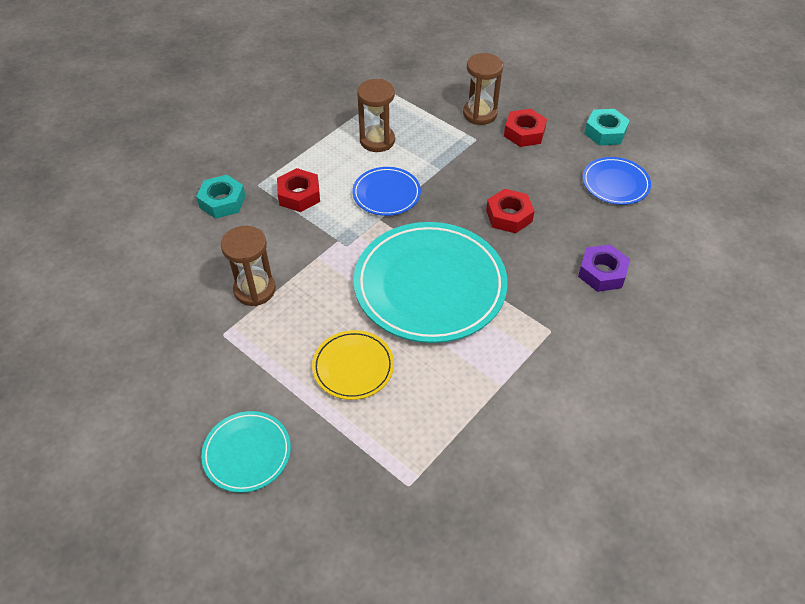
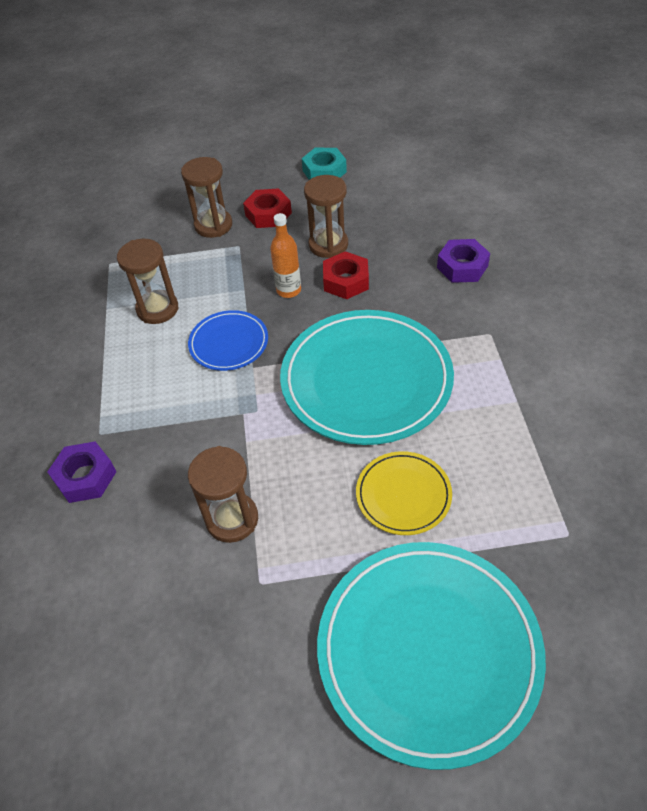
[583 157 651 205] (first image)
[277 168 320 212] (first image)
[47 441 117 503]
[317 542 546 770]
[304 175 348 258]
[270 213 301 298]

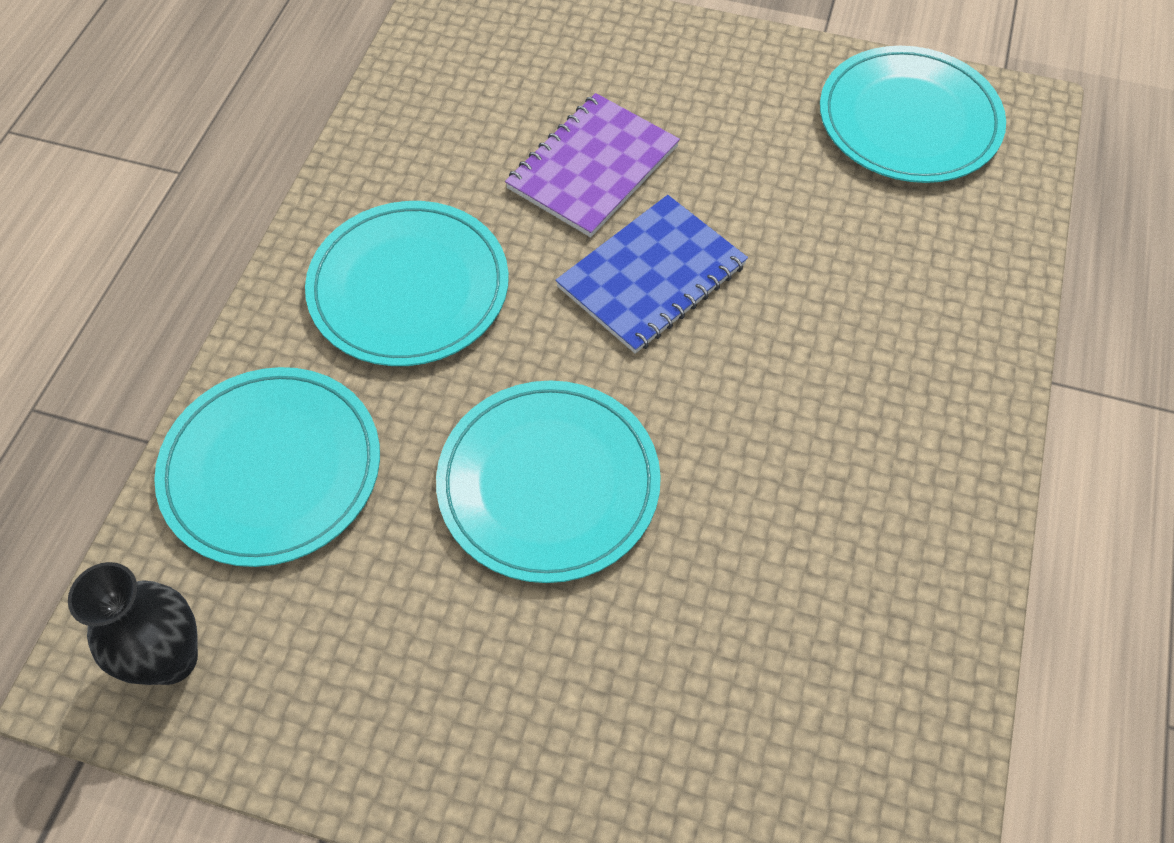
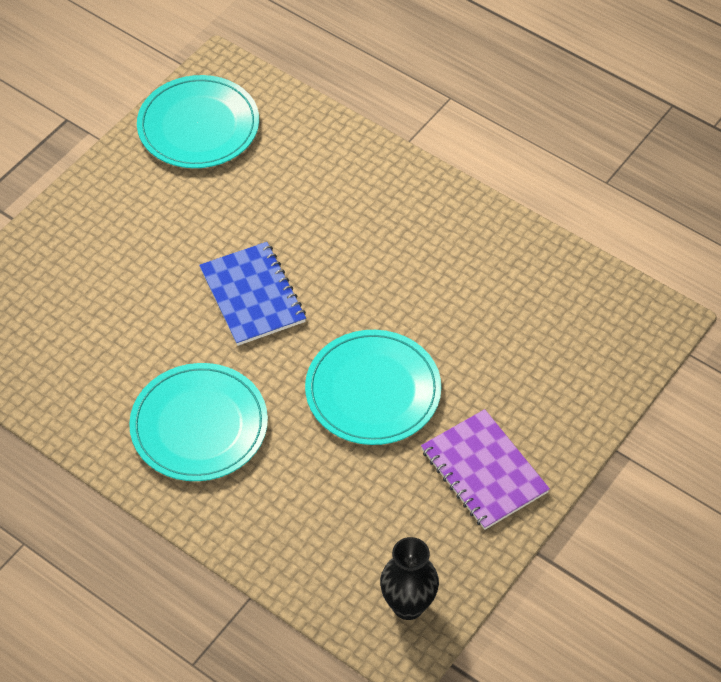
[421 409 550 530]
[154 367 380 567] (first image)

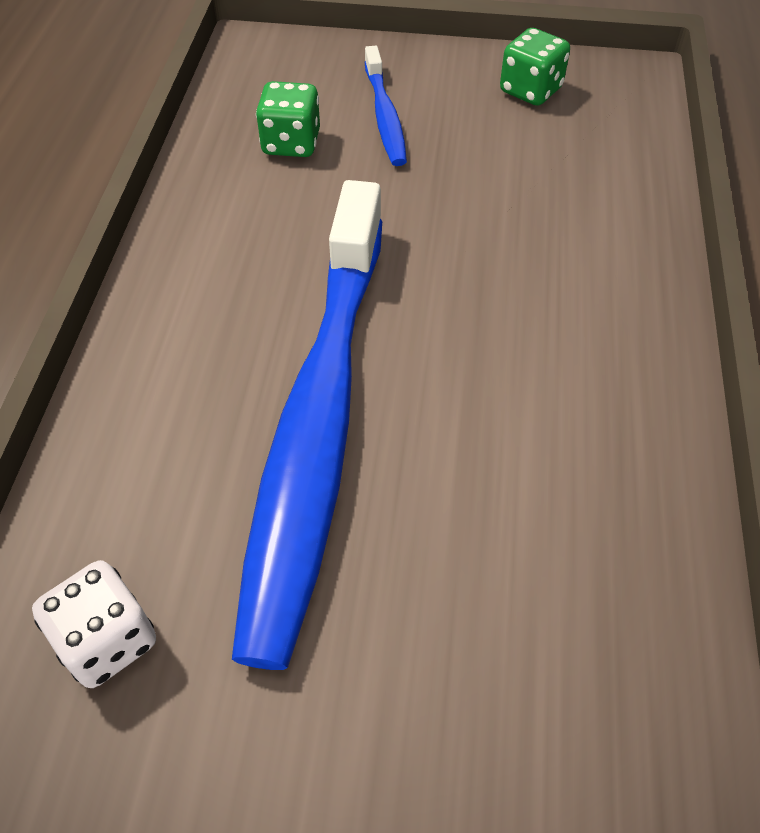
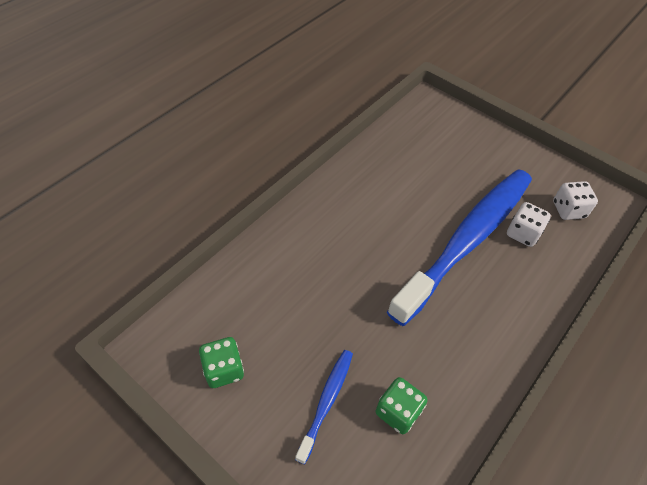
[507 202 551 247]

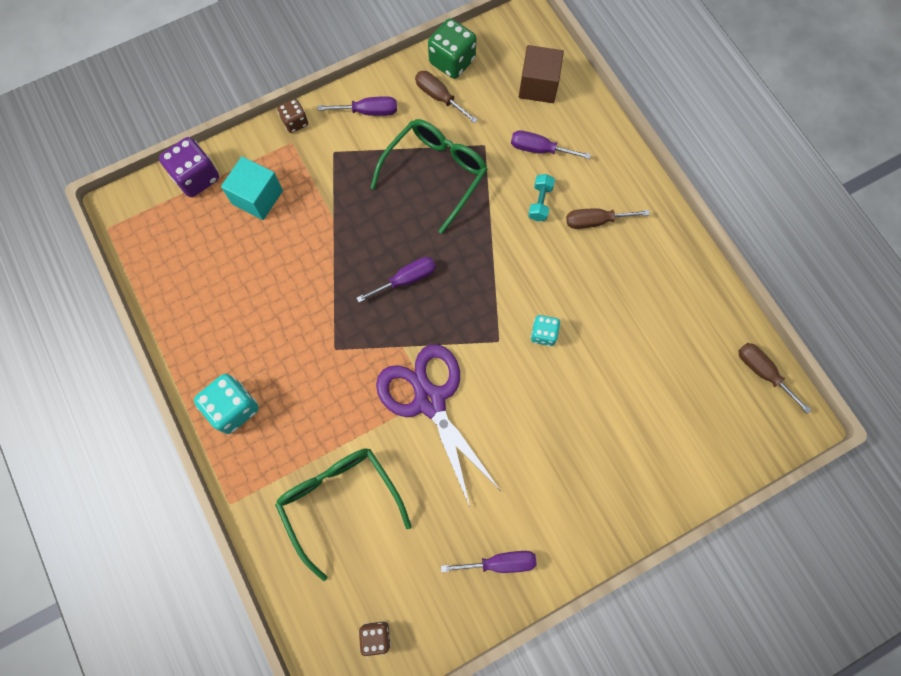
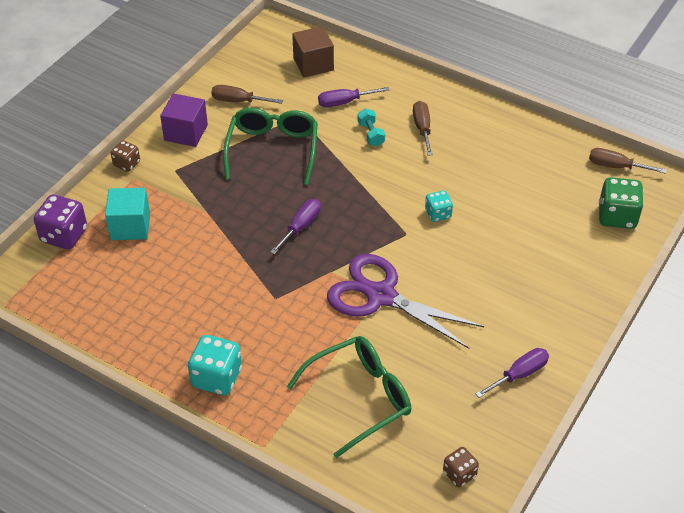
[599 177 644 229]
[160 93 208 147]
[413 101 433 156]
[287 336 411 458]

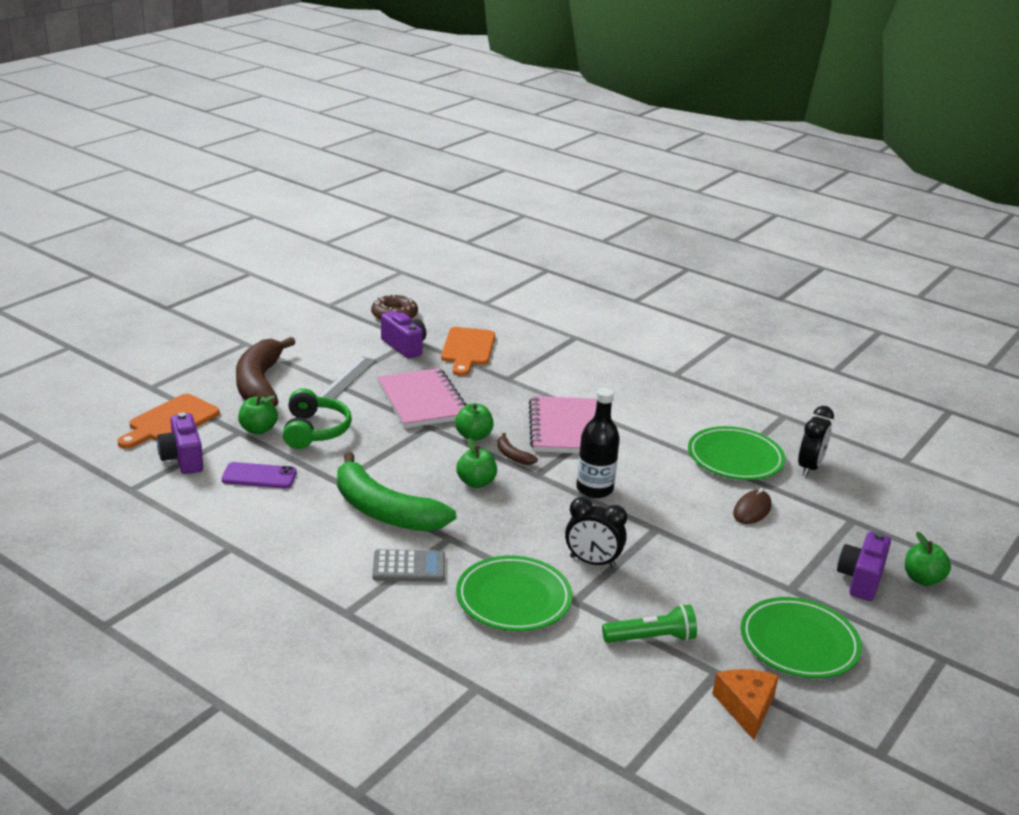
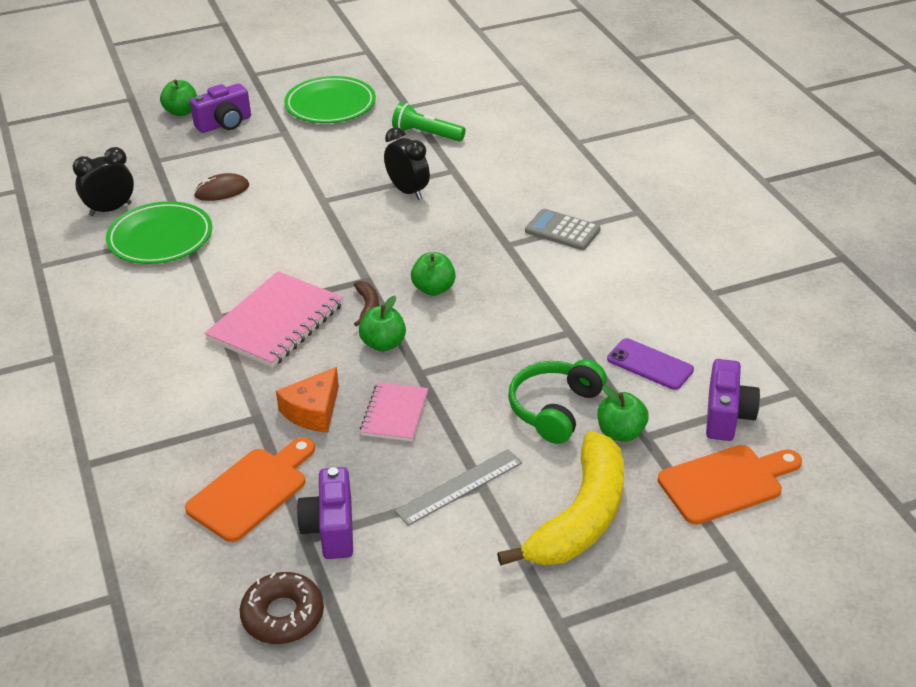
[497 431 624 566]
[360 382 428 441]
[576 388 620 498] (first image)
[337 452 456 532] (first image)
[456 556 572 631] (first image)
[276 367 339 433]

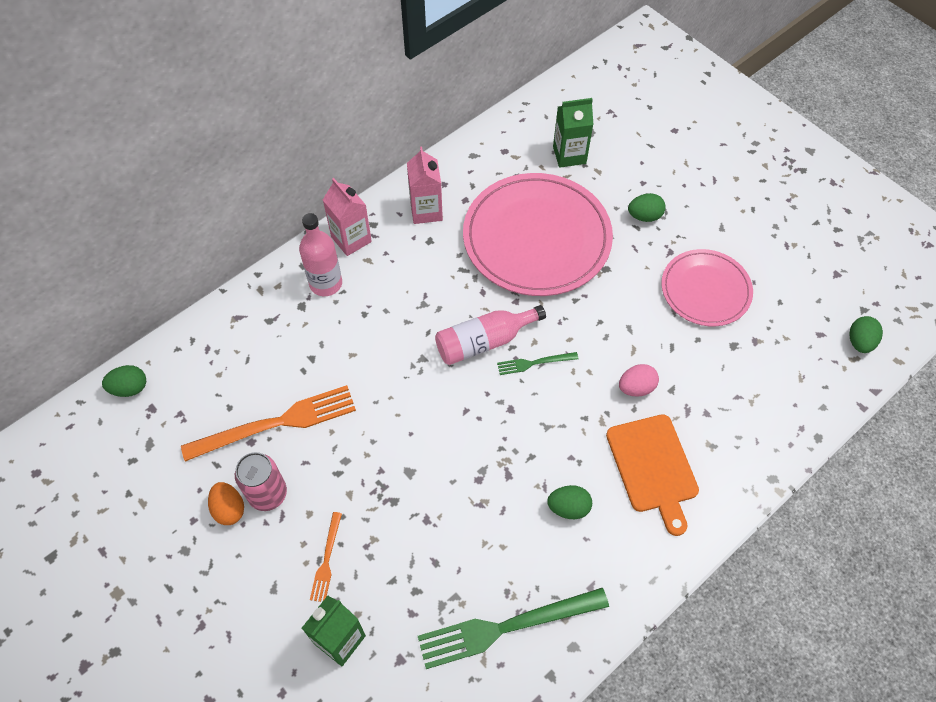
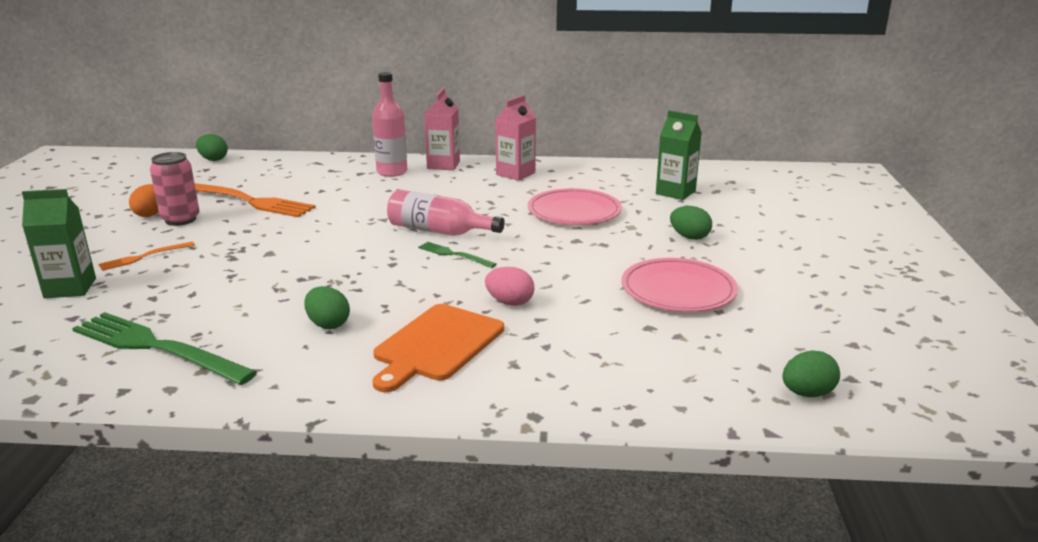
[528 188 622 225]

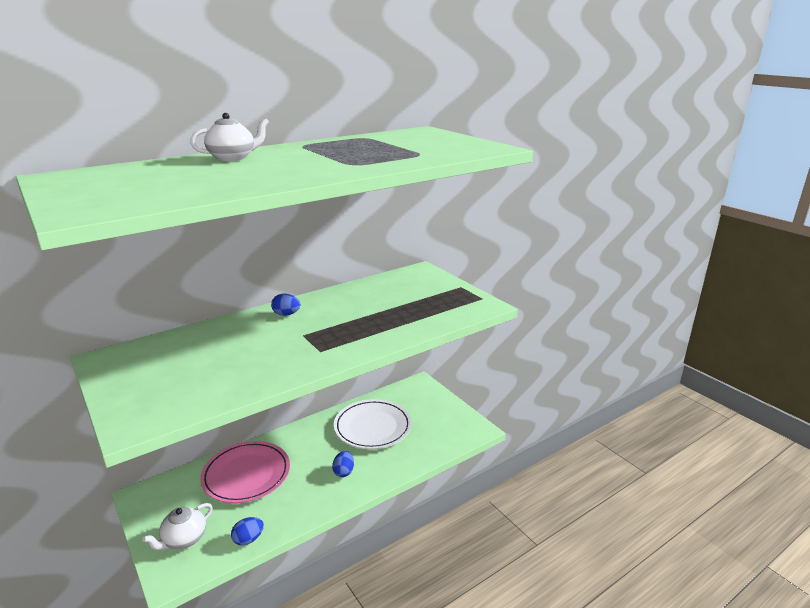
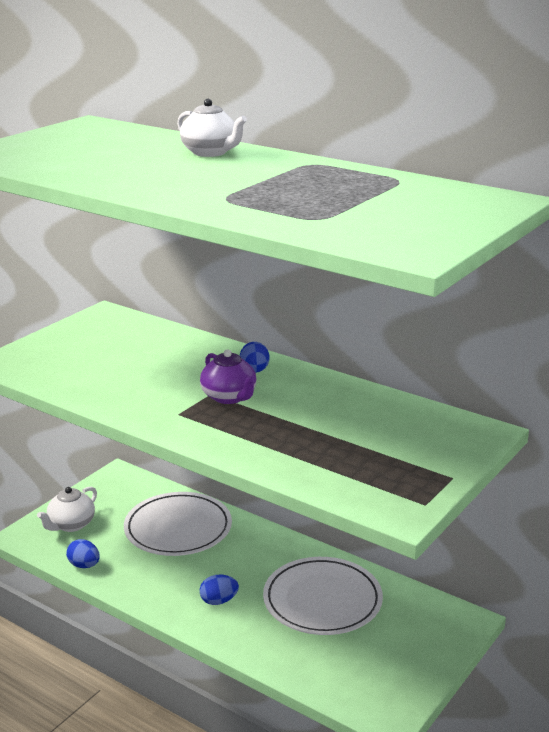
[124 492 232 556]
[37 487 97 532]
[200 349 256 404]

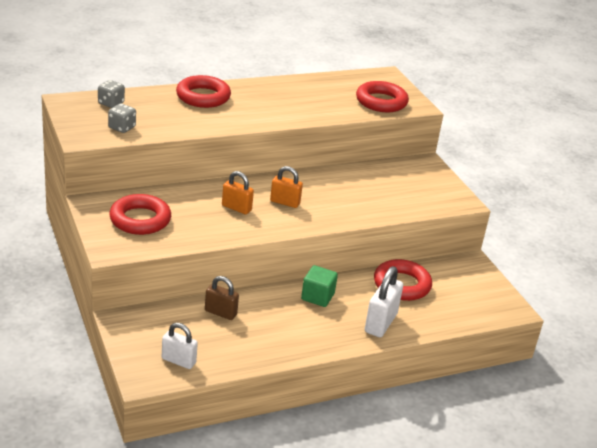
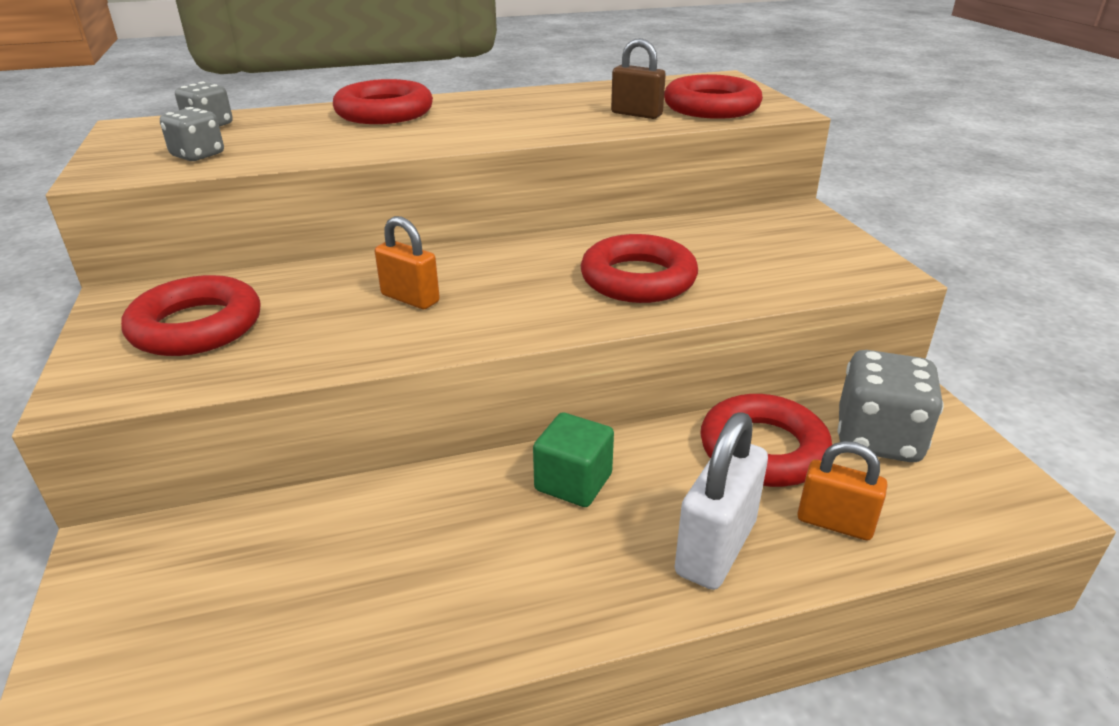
[797 441 887 540]
[611 38 666 119]
[162 323 198 369] (first image)
[580 234 698 303]
[837 350 944 462]

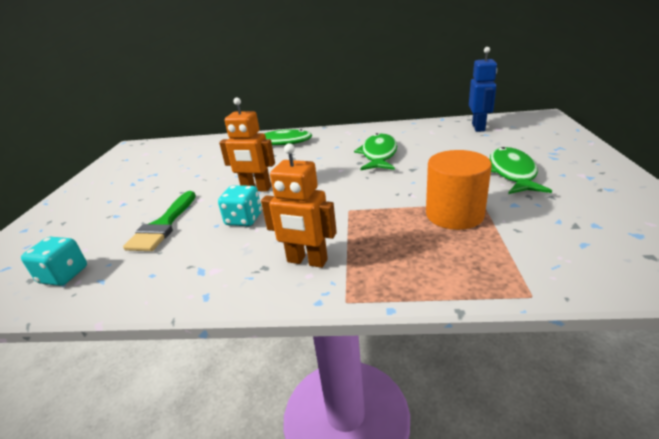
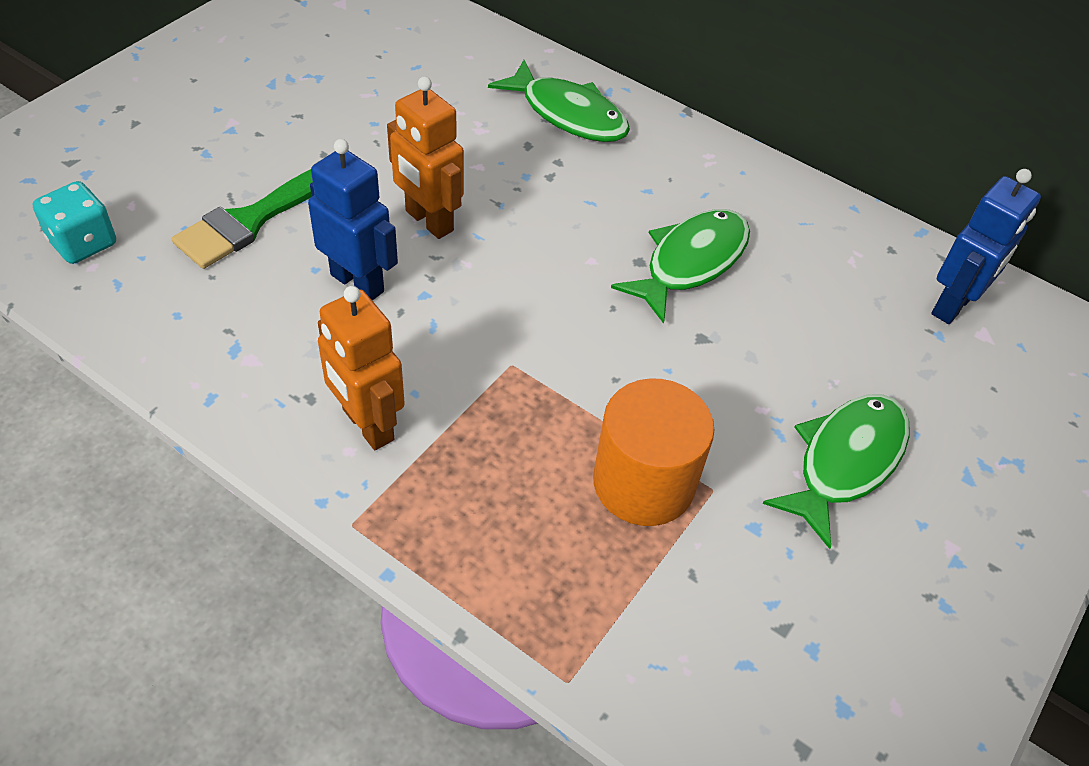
[308 139 398 301]

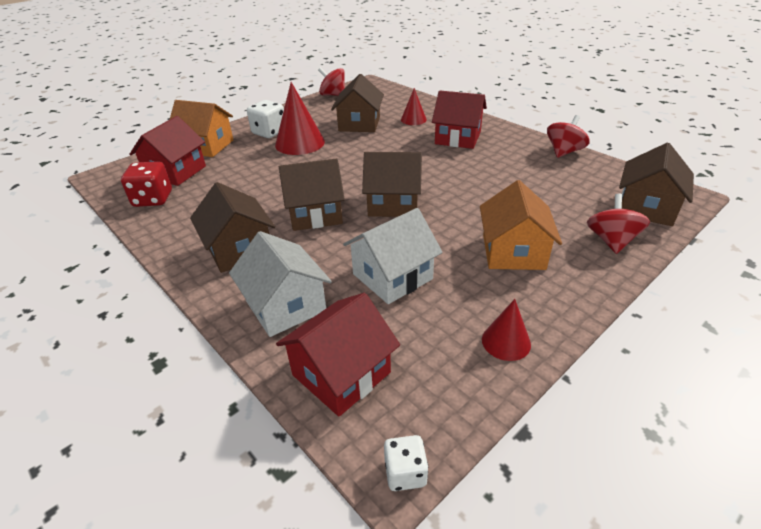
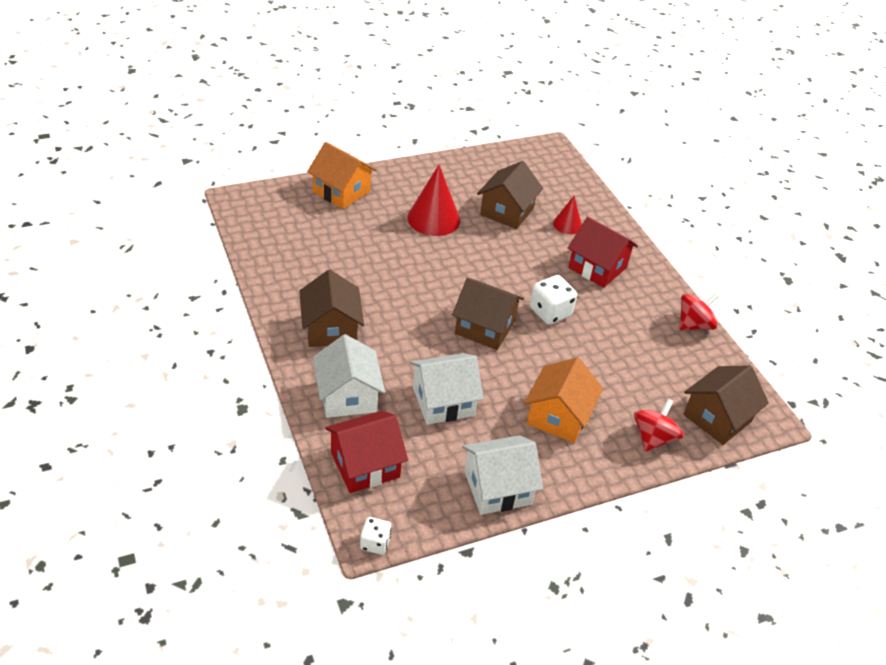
[318 67 345 96] (first image)
[530 275 577 325]
[129 116 206 186] (first image)
[279 159 345 231] (first image)
[121 161 172 207] (first image)
[462 435 543 515]

